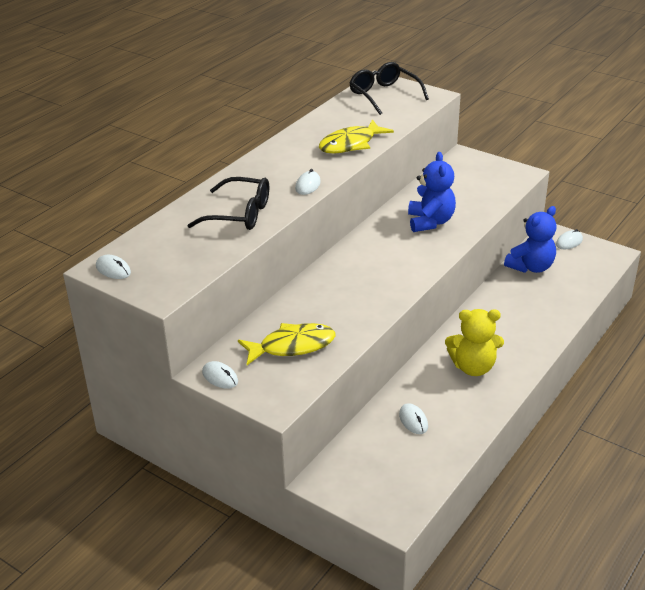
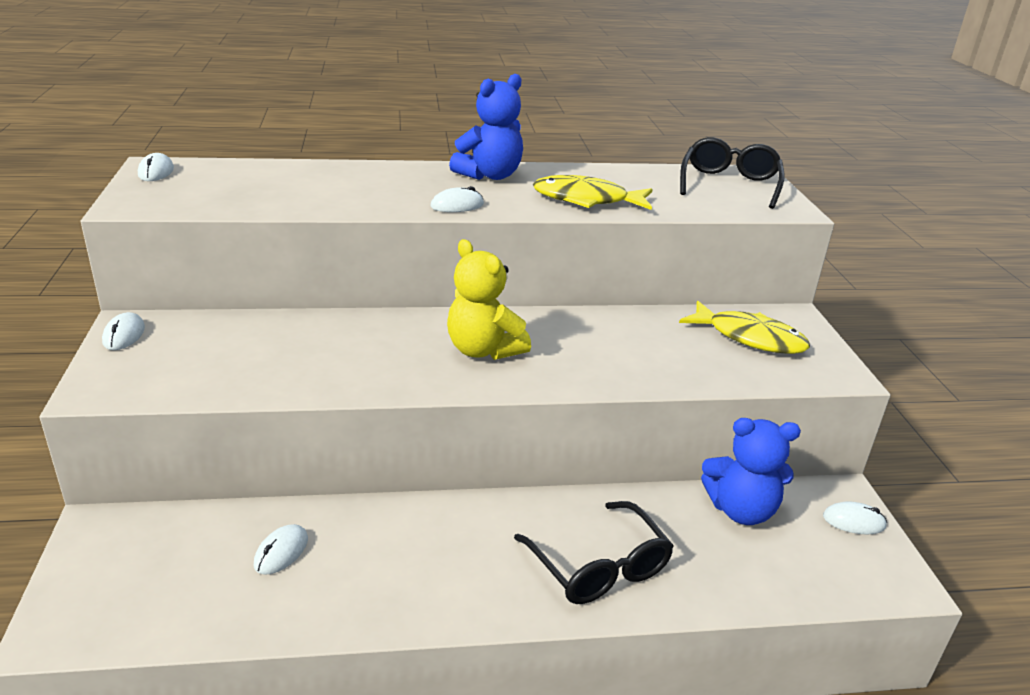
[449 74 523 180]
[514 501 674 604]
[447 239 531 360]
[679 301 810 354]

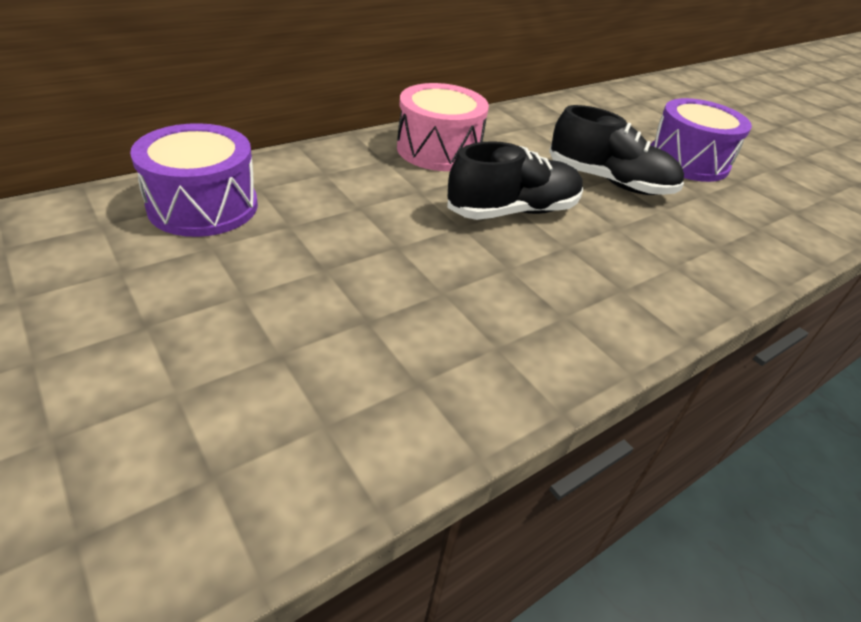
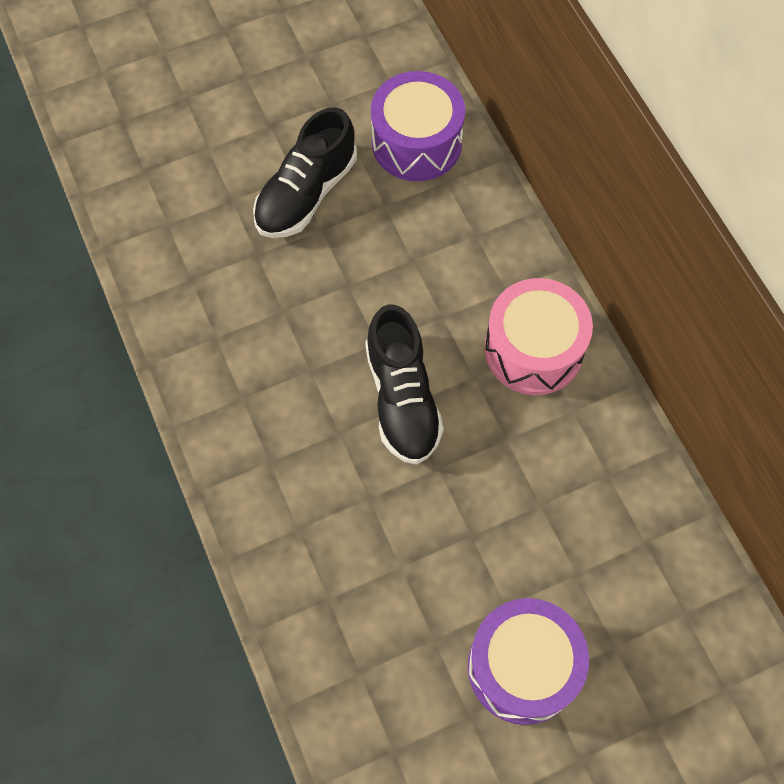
[253 107 357 238]

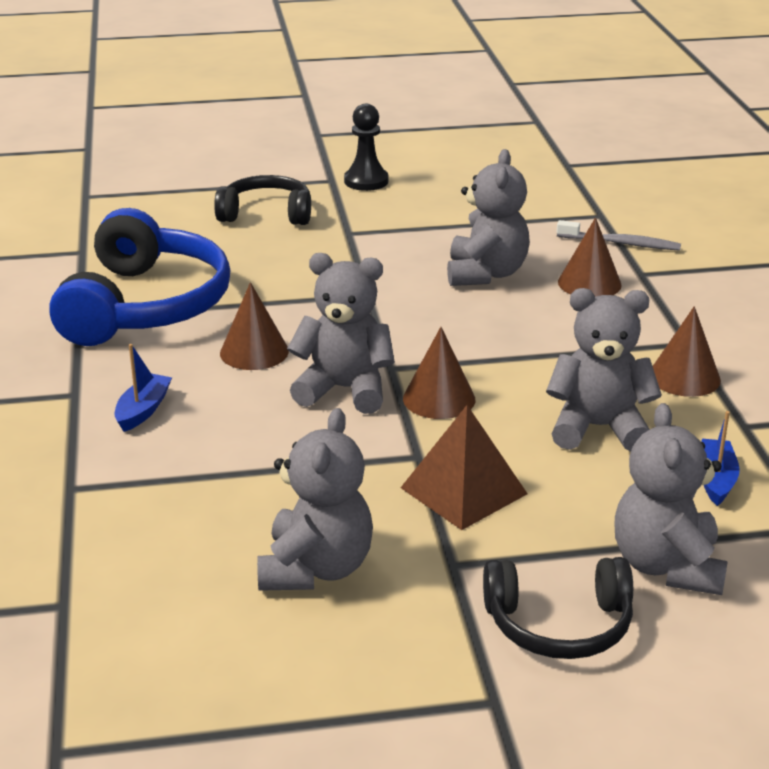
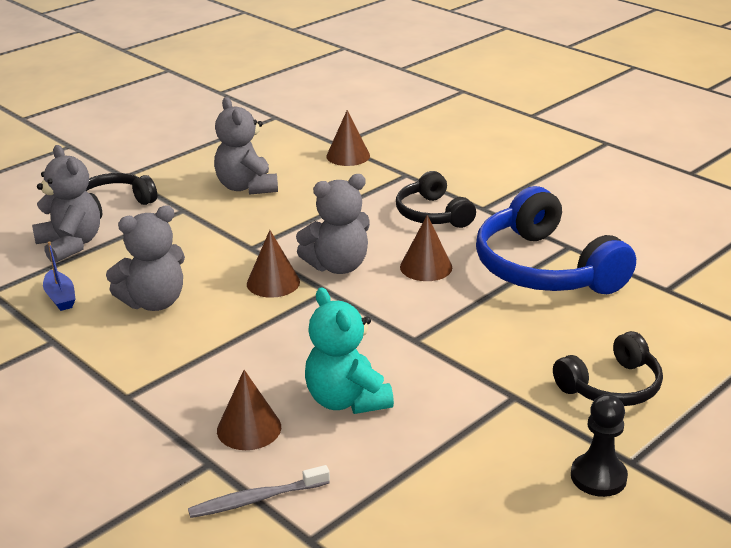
[305 287 394 414]
[326 110 370 166]
[396 171 476 228]
[401 405 528 530] (first image)

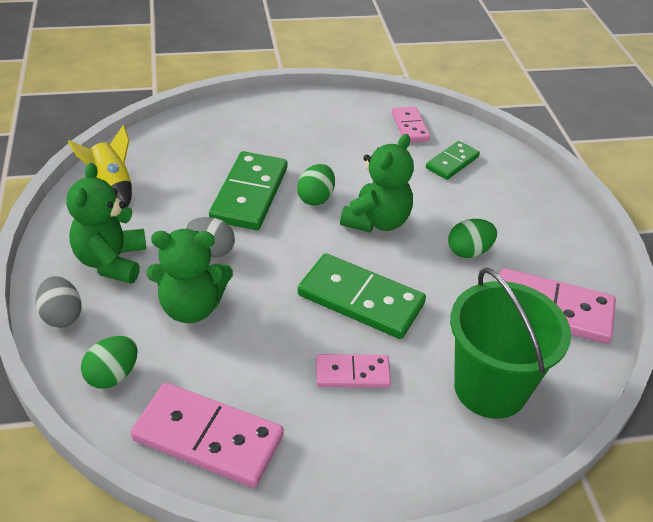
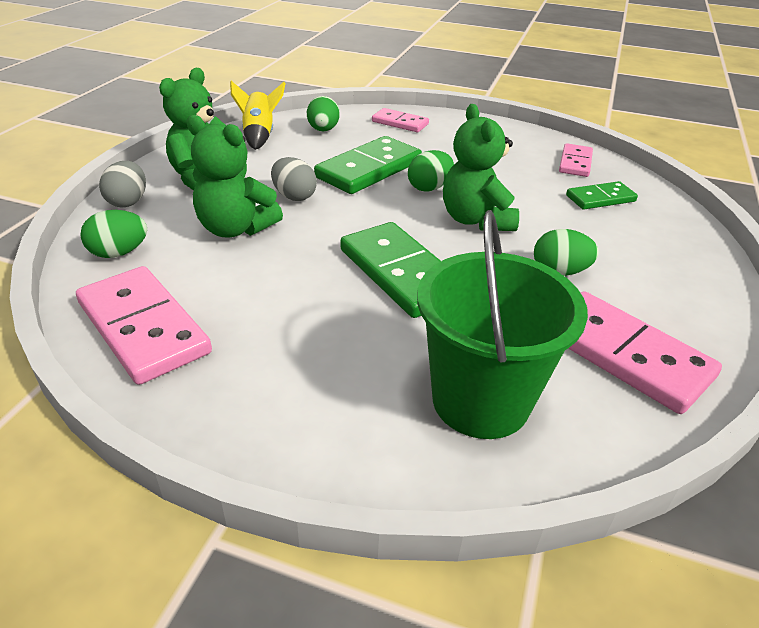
[443 104 519 231]
[372 108 429 132]
[307 96 340 131]

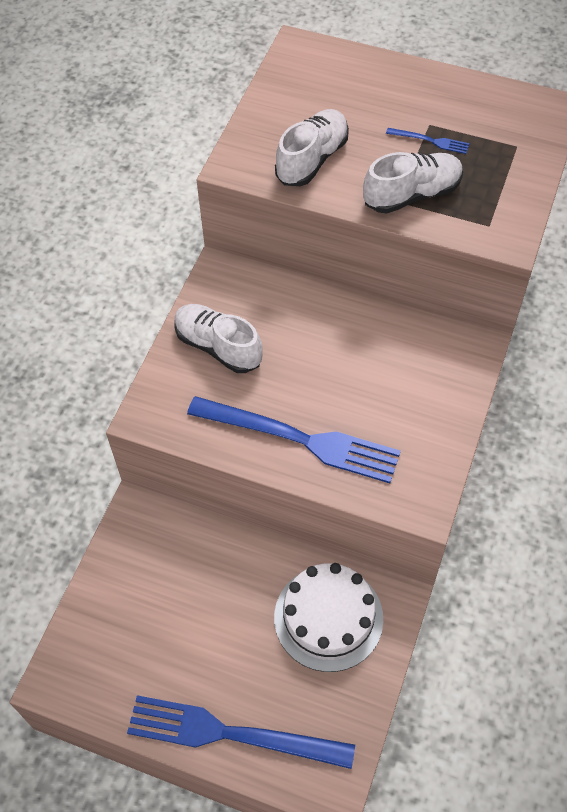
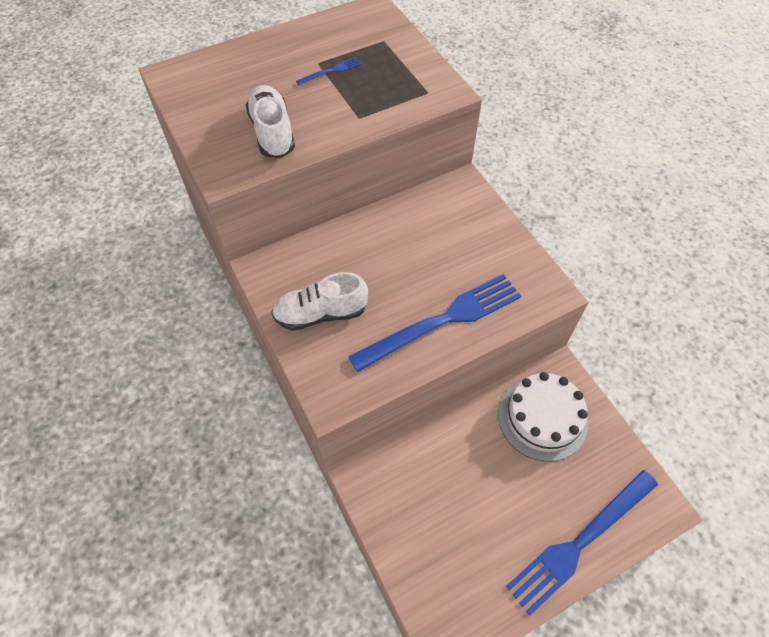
[363 152 463 214] (first image)

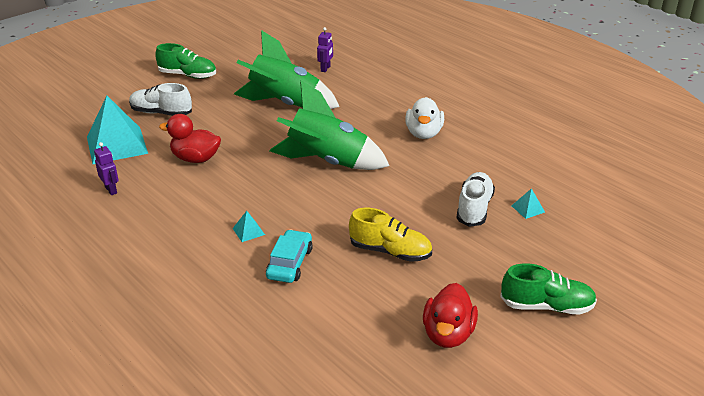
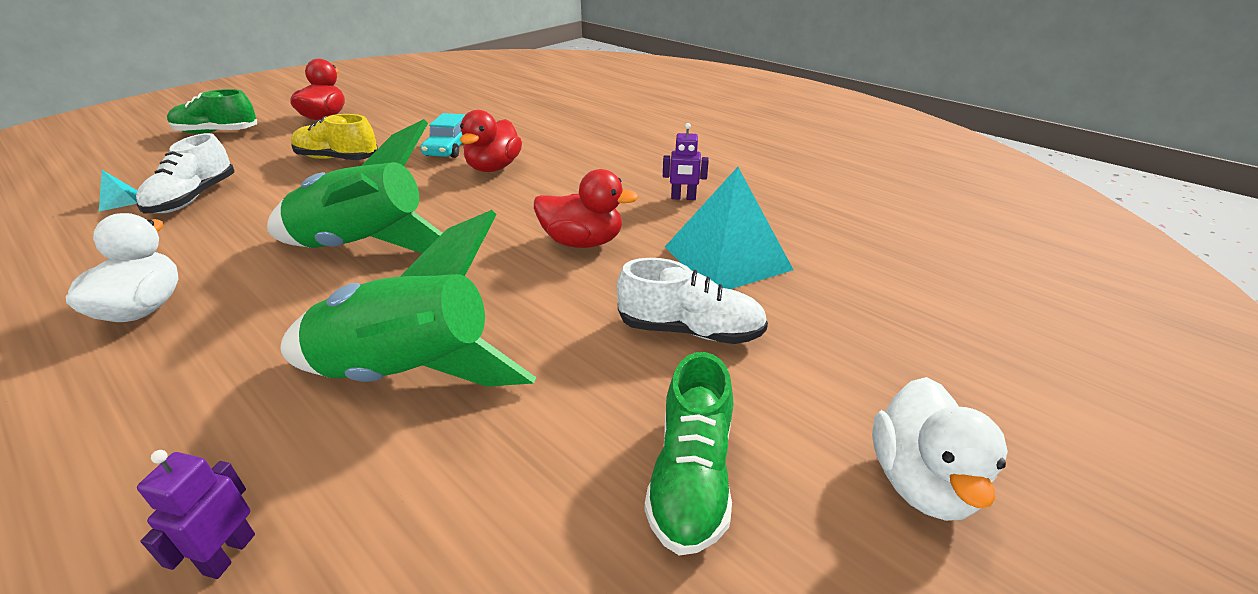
[645 352 733 555]
[663 123 709 200]
[460 110 522 172]
[872 377 1008 521]

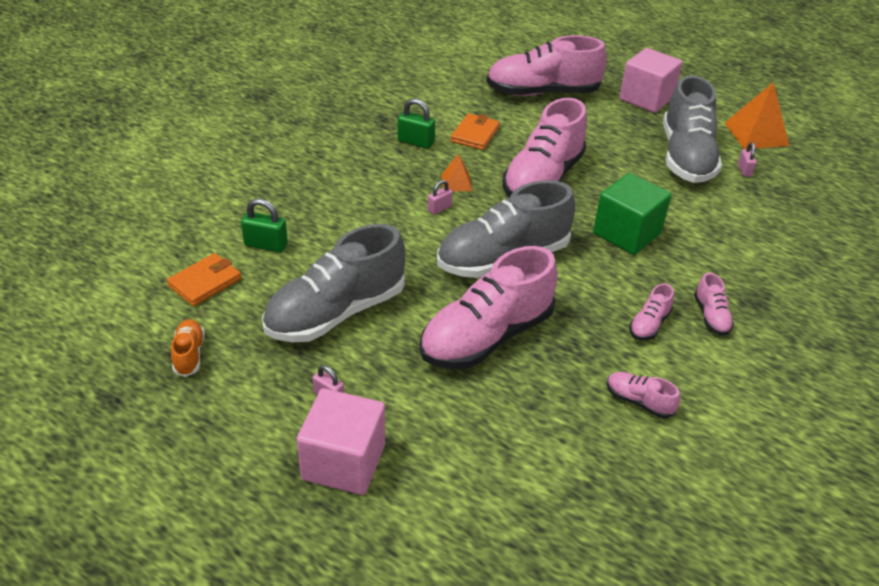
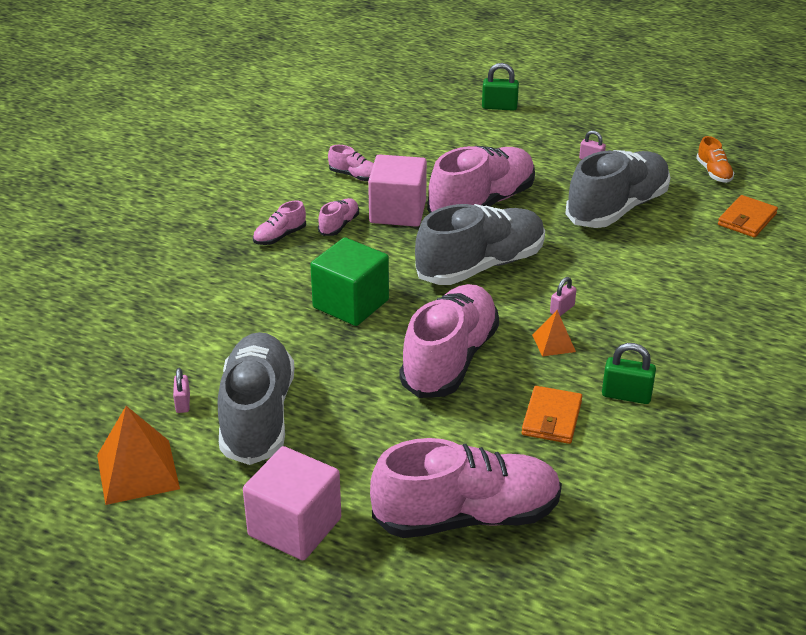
[482 63 519 111]
[253 200 306 245]
[368 154 427 227]

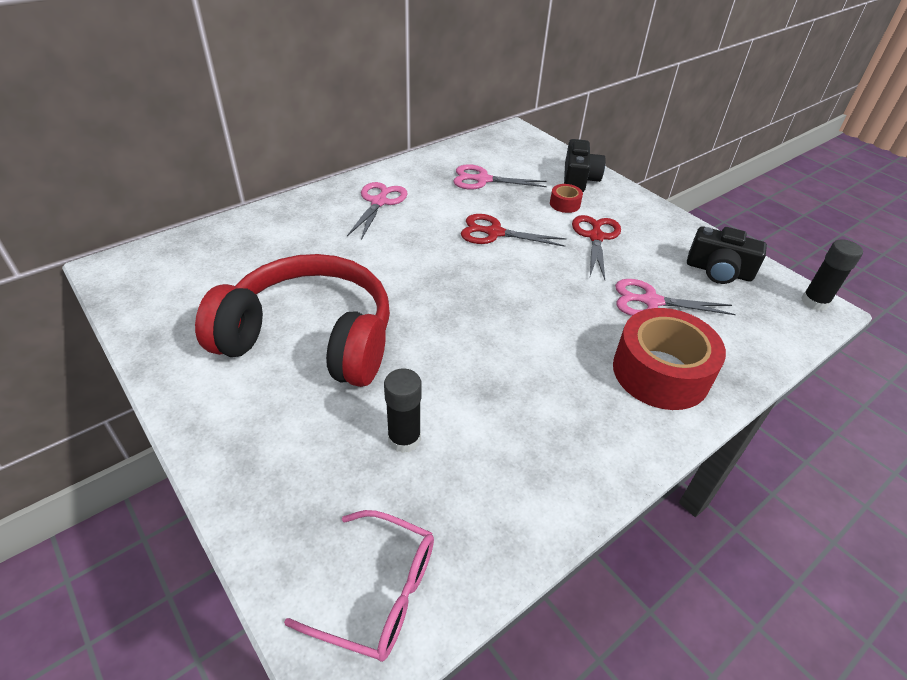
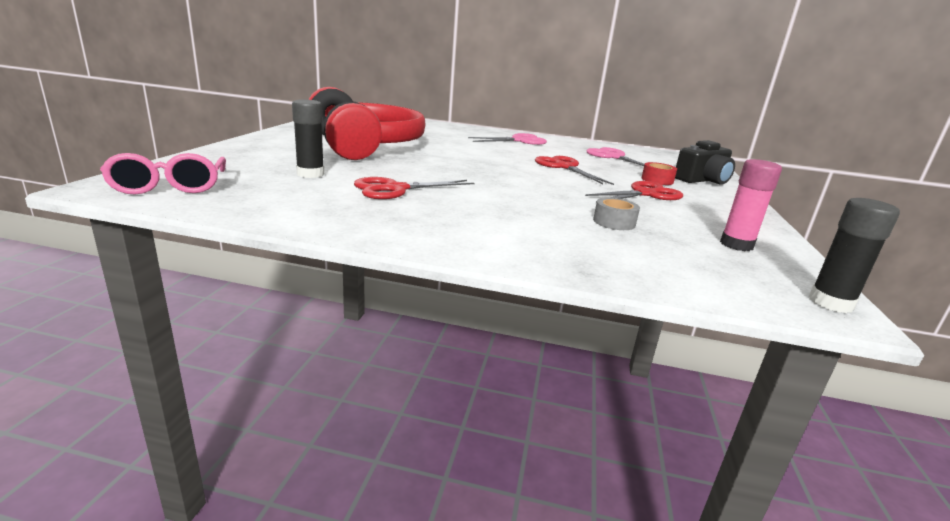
[720 159 782 251]
[593 197 640 230]
[613 308 726 410] (first image)
[354 177 474 199]

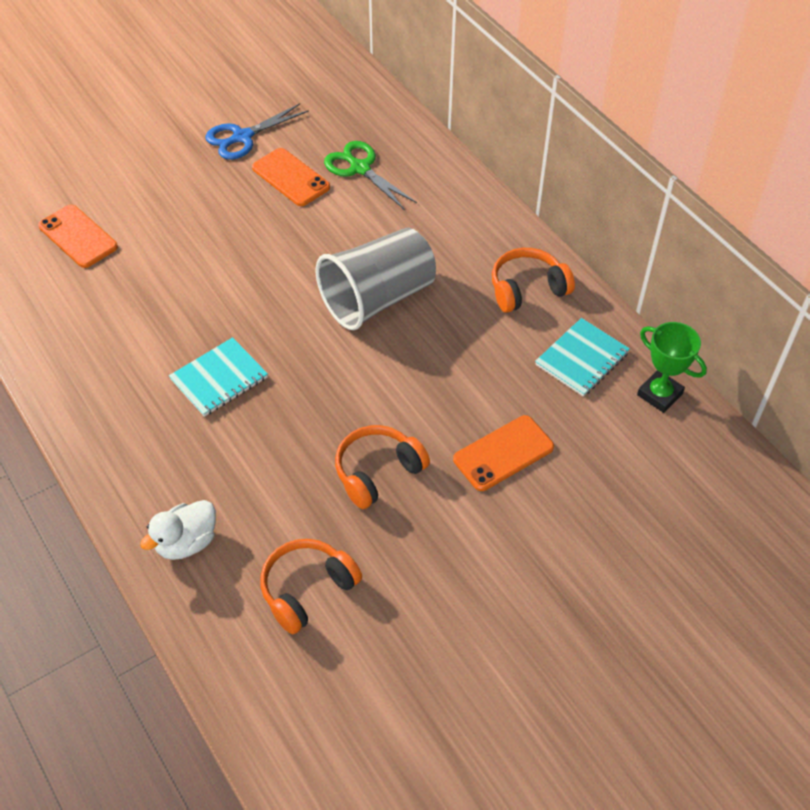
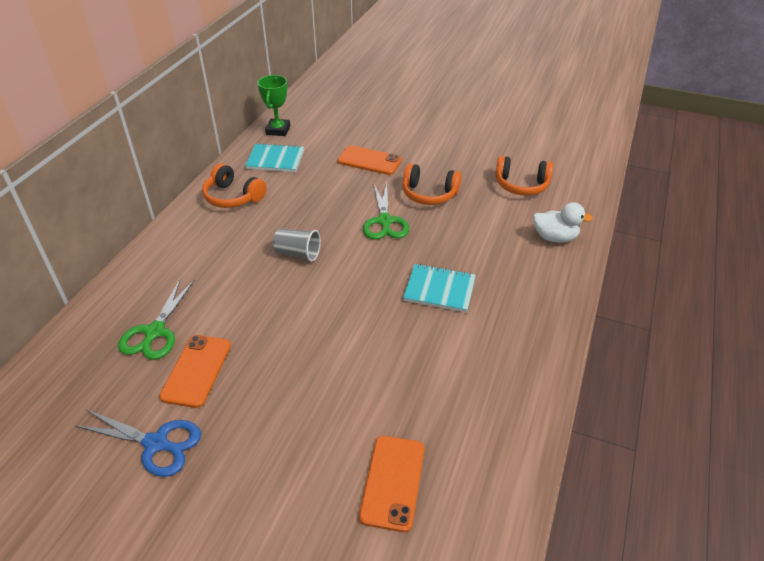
[273 228 321 262]
[363 182 409 240]

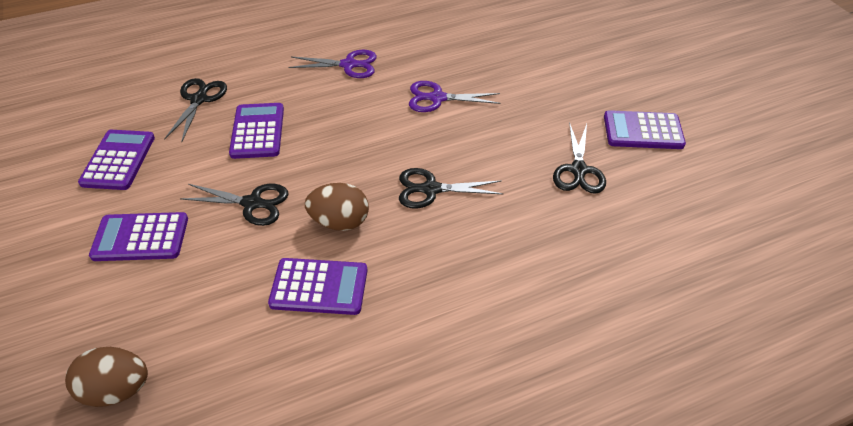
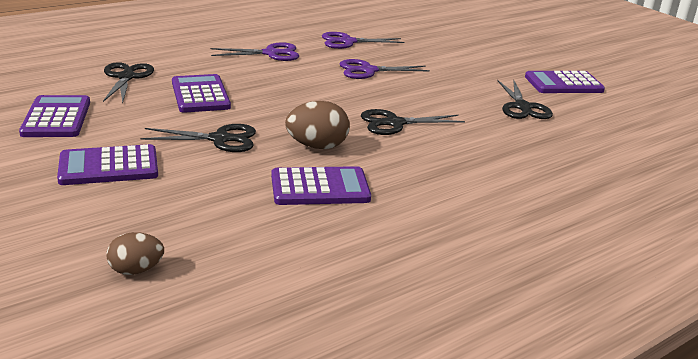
[106 232 164 275]
[322 32 404 49]

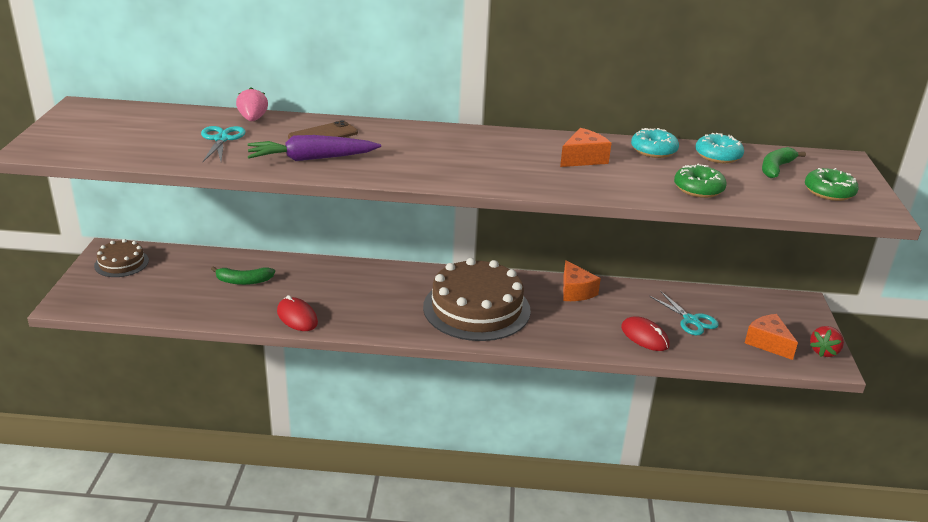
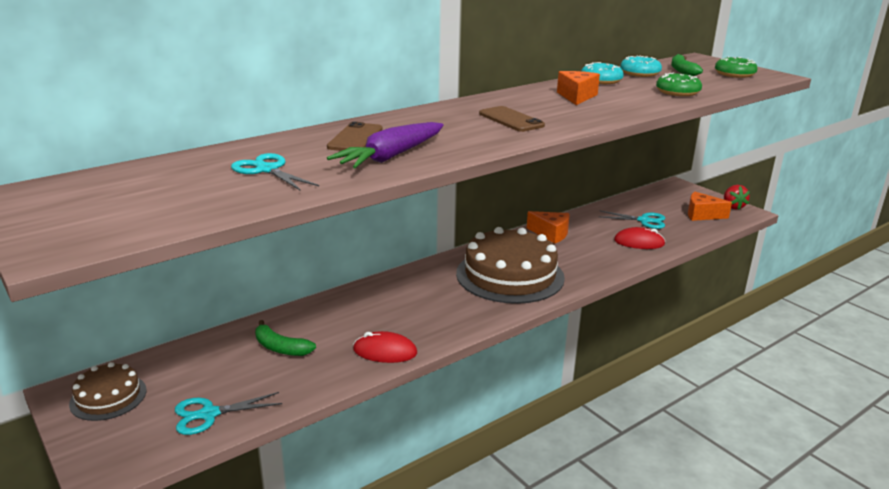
[236 87 268 121] (first image)
[255 320 316 356]
[479 106 545 132]
[175 392 282 435]

